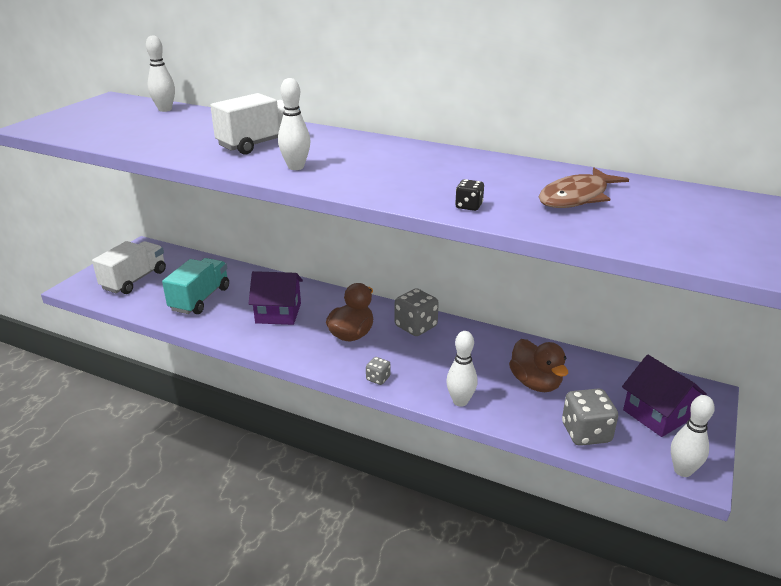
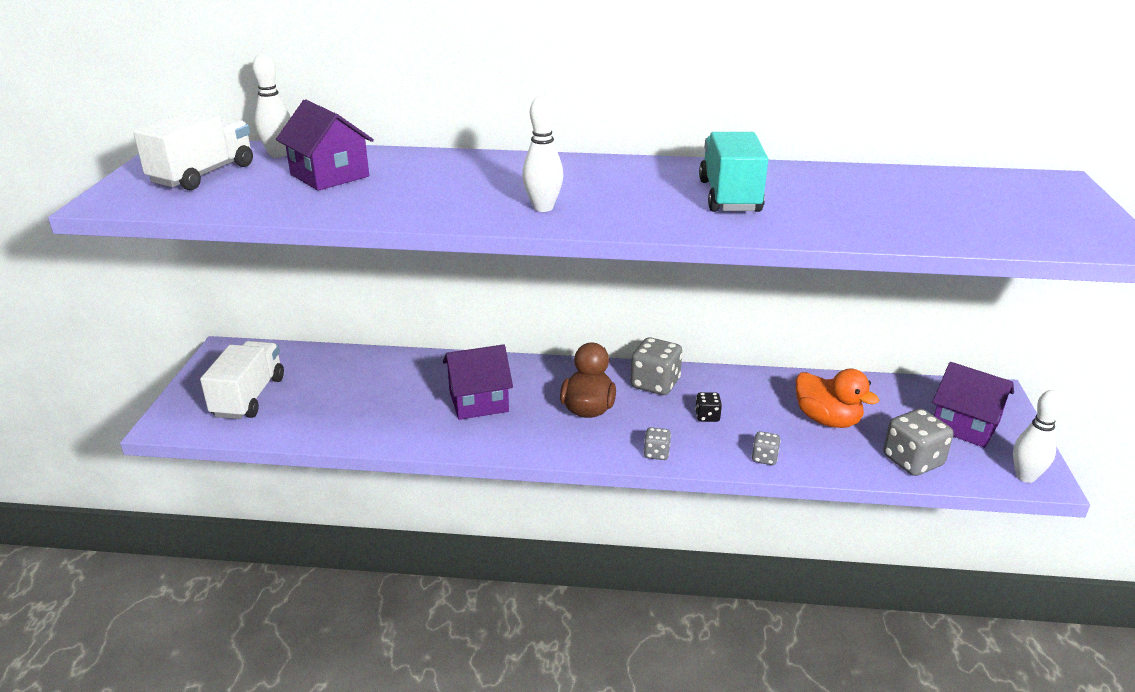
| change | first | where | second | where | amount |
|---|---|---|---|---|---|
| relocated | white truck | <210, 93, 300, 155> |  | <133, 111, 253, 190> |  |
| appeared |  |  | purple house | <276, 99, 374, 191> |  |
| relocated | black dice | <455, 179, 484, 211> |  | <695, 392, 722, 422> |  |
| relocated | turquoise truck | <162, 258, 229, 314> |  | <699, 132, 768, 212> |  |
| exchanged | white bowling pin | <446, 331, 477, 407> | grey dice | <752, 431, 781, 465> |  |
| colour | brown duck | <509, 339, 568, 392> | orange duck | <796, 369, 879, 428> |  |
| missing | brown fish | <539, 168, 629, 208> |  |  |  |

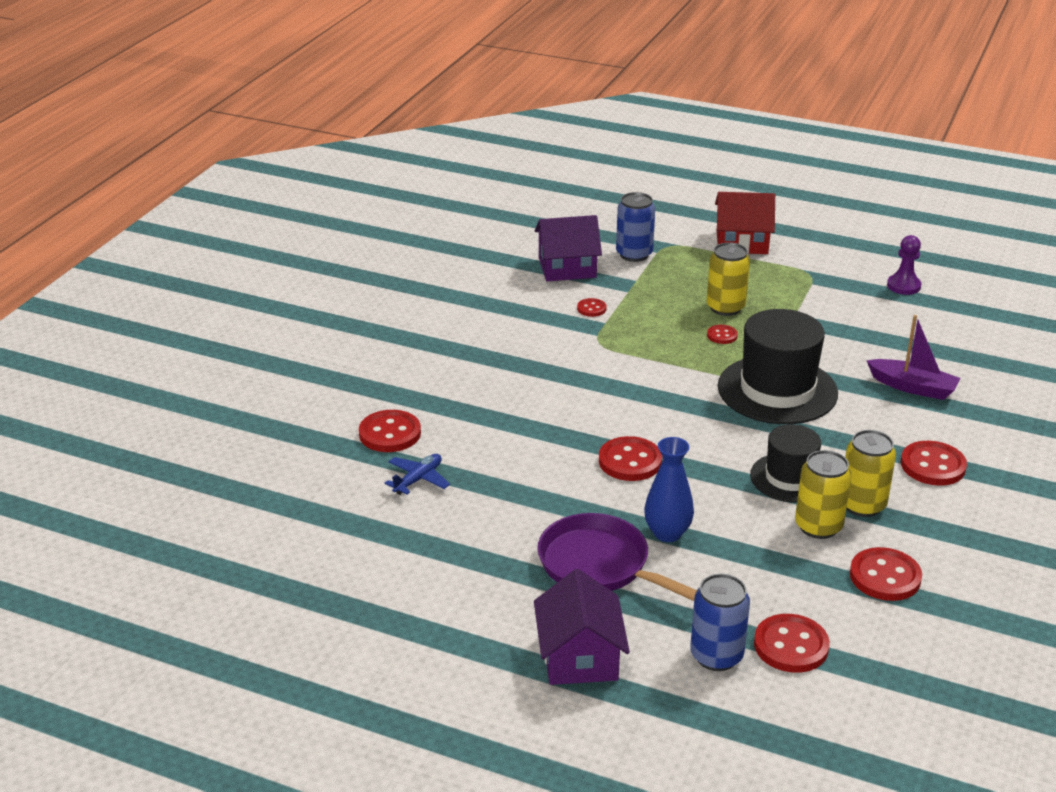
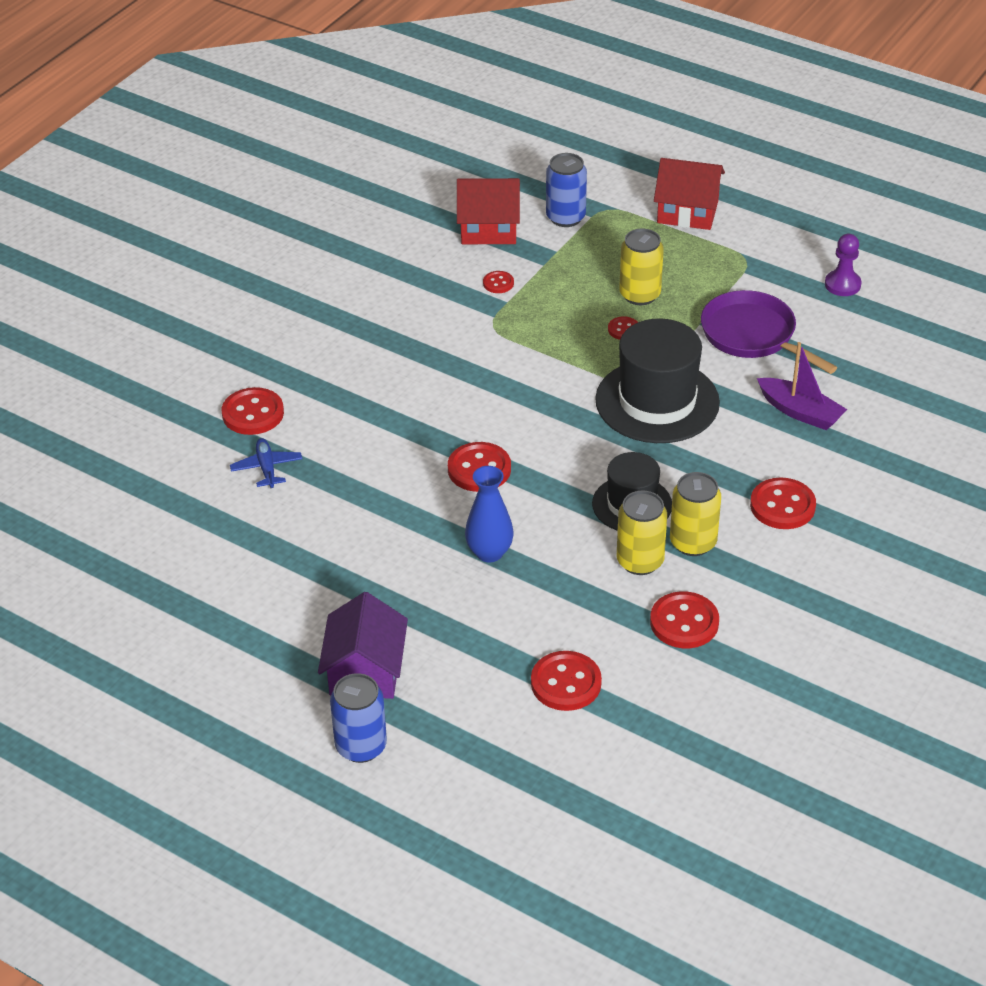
| change | first | where | second | where | amount |
|---|---|---|---|---|---|
| spun | blue plane | <385, 454, 450, 495> |  | <230, 438, 302, 488> | 60 degrees counterclockwise |
| relocated | blue can | <690, 574, 750, 671> |  | <330, 673, 387, 763> |  |
| colour | purple house | <535, 215, 602, 281> | red house | <457, 178, 520, 244> |  |
| relocated | purple pan | <537, 513, 697, 601> |  | <701, 290, 838, 374> |  |

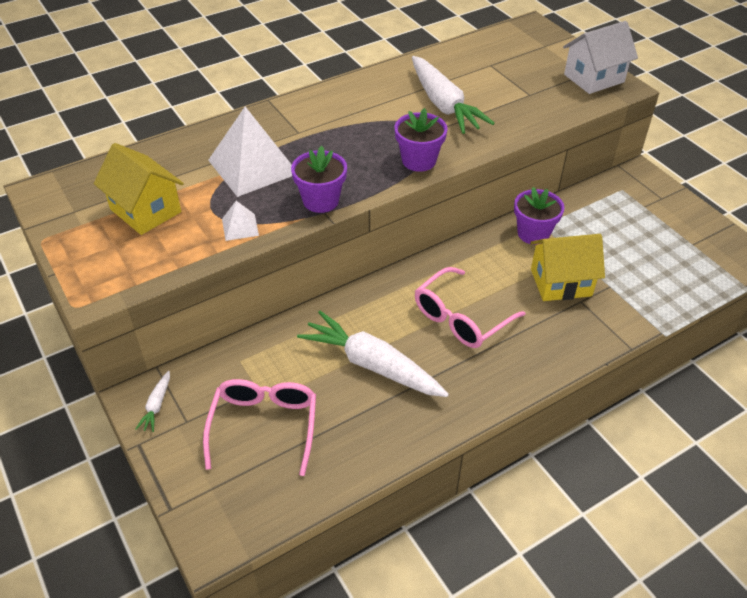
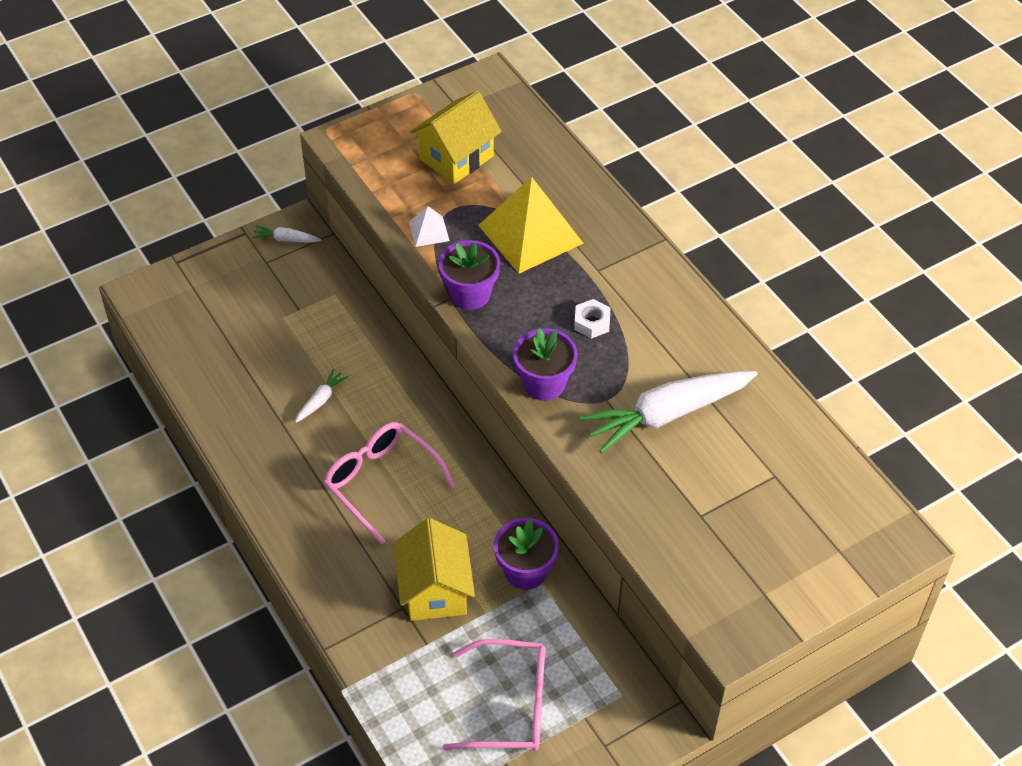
| change | first | where | second | where | amount |
|---|---|---|---|---|---|
| size | white carrot | <297, 311, 449, 397> |  | <295, 369, 348, 423> | x0.43 |
| relocated | pink glasses | <203, 379, 316, 476> |  | <443, 639, 546, 751> |  |
| colour | white pyramid | <208, 107, 292, 197> | yellow pyramid | <478, 177, 584, 274> |  |
| appeared |  |  | white nut | <574, 299, 611, 339> |  |
| missing | white house | <563, 21, 638, 94> |  |  |  |

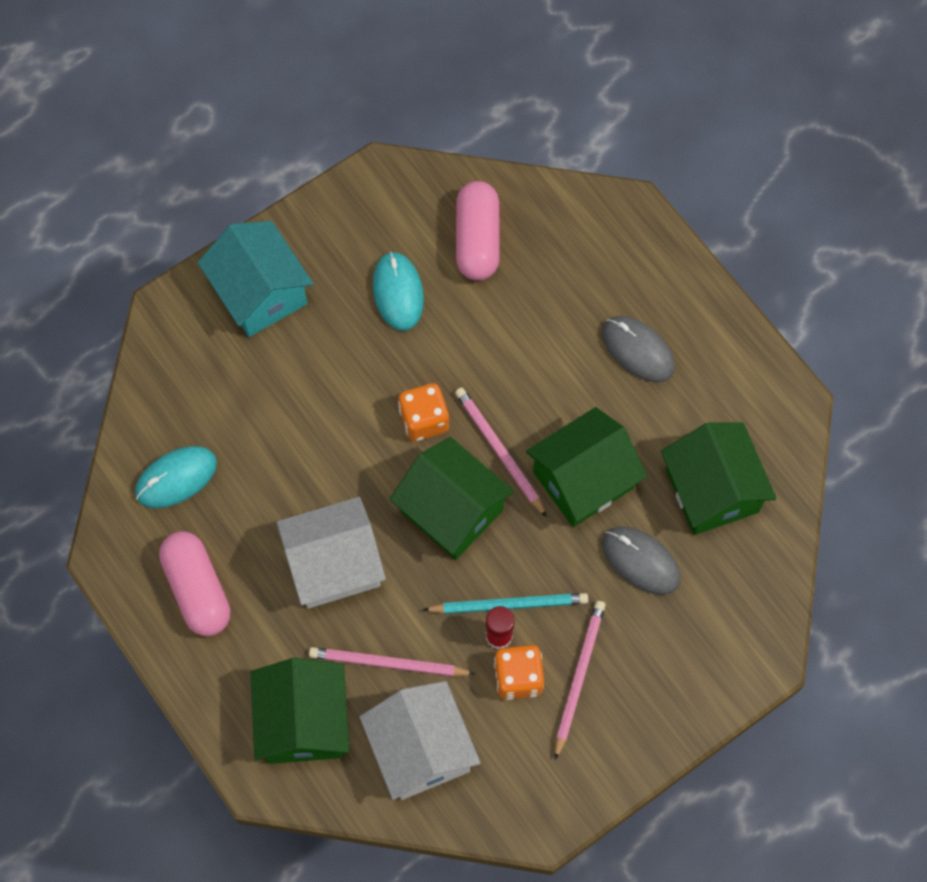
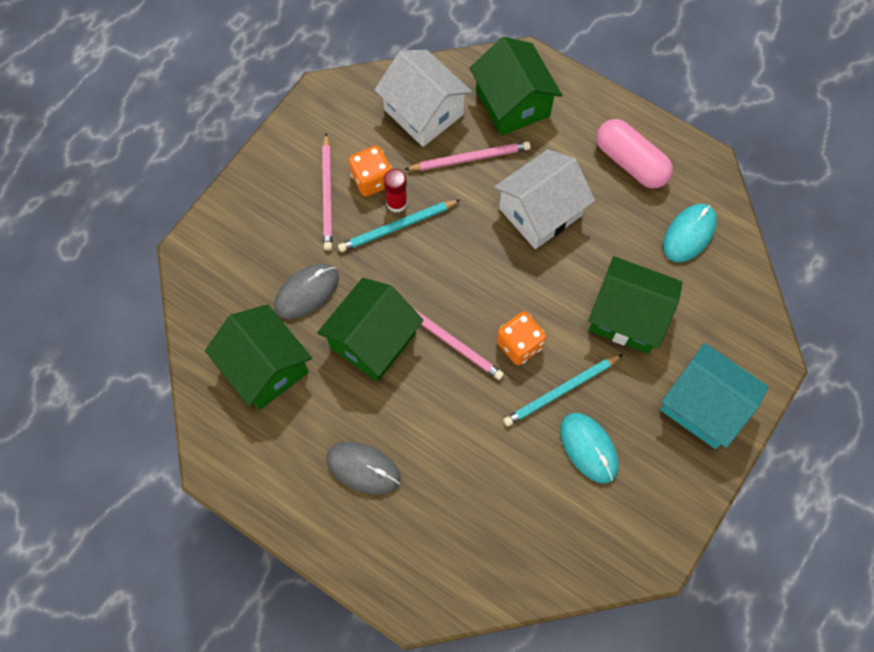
| change | first | where | second | where | amount |
|---|---|---|---|---|---|
| spun | grey mouse | <602, 526, 680, 595> |  | <274, 264, 339, 319> | 60 degrees counterclockwise |
| appeared |  |  | turquoise pencil | <503, 354, 623, 426> |  |
| relocated | green house | <390, 437, 514, 560> |  | <588, 256, 683, 354> |  |
| missing | pink capsule | <456, 181, 500, 281> |  |  |  |

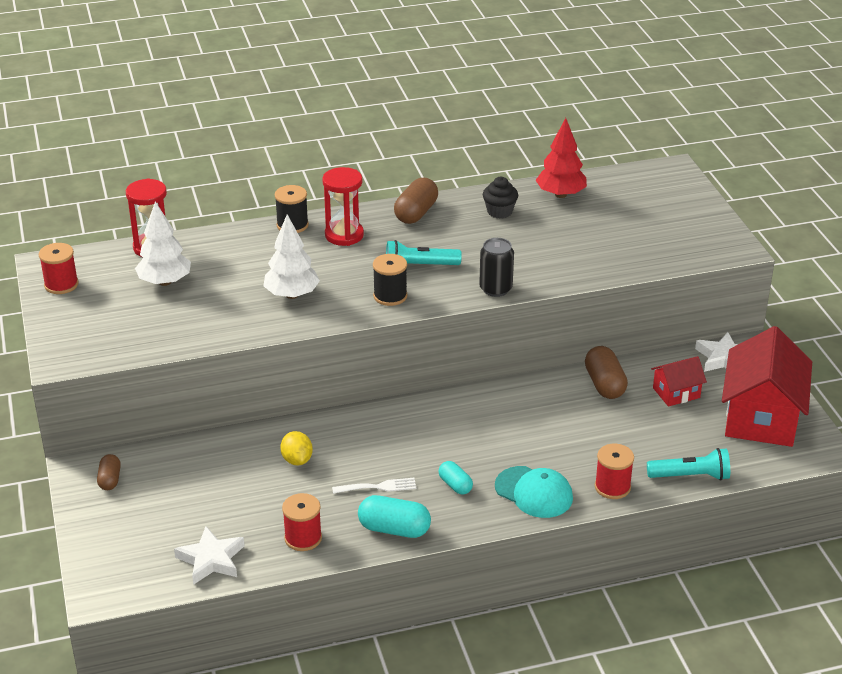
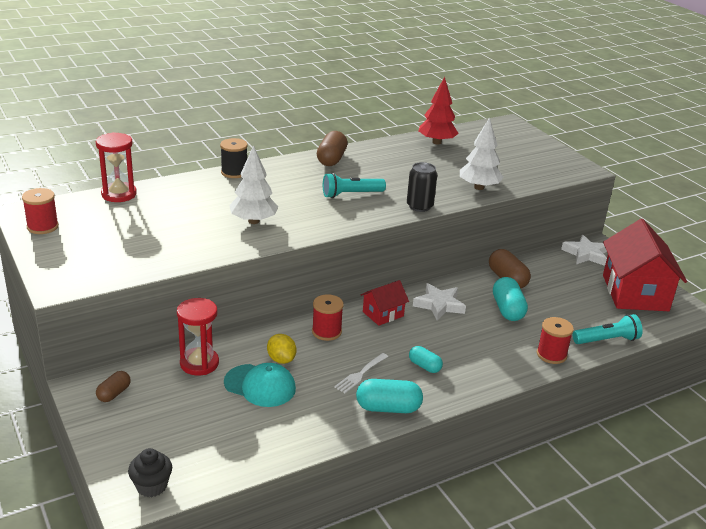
| change | first | where | second | where | amount |
|---|---|---|---|---|---|
| spun | brown capsule | <97, 454, 121, 490> |  | <96, 371, 131, 402> | 45 degrees clockwise |
| relocated | black cupcake | <483, 177, 518, 219> |  | <128, 448, 172, 497> |  |
| relocated | red hourglass | <322, 167, 364, 246> |  | <177, 298, 219, 376> |  |
| relocated | turquoise cap | <495, 466, 573, 518> |  | <224, 363, 296, 407> |  |
| relocated | red spool | <282, 493, 322, 551> |  | <312, 294, 344, 341> |  |
| spun | white fork | <332, 478, 416, 494> |  | <334, 353, 388, 393> | 150 degrees clockwise |
| relocated | red house | <651, 356, 707, 407> |  | <361, 280, 409, 326> |  |
| relocated | white star | <174, 526, 245, 585> |  | <413, 283, 466, 321> |  |
| relocated | white tree | <135, 202, 191, 286> |  | <460, 117, 503, 190> |  |
| appeared |  |  | turquoise capsule | <493, 277, 528, 321> |  |
| missing | black spool | <373, 254, 407, 306> |  |  |  |

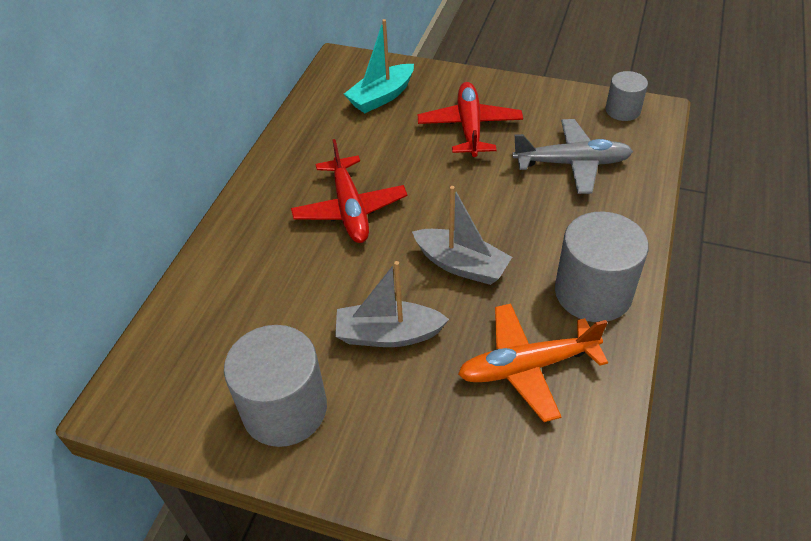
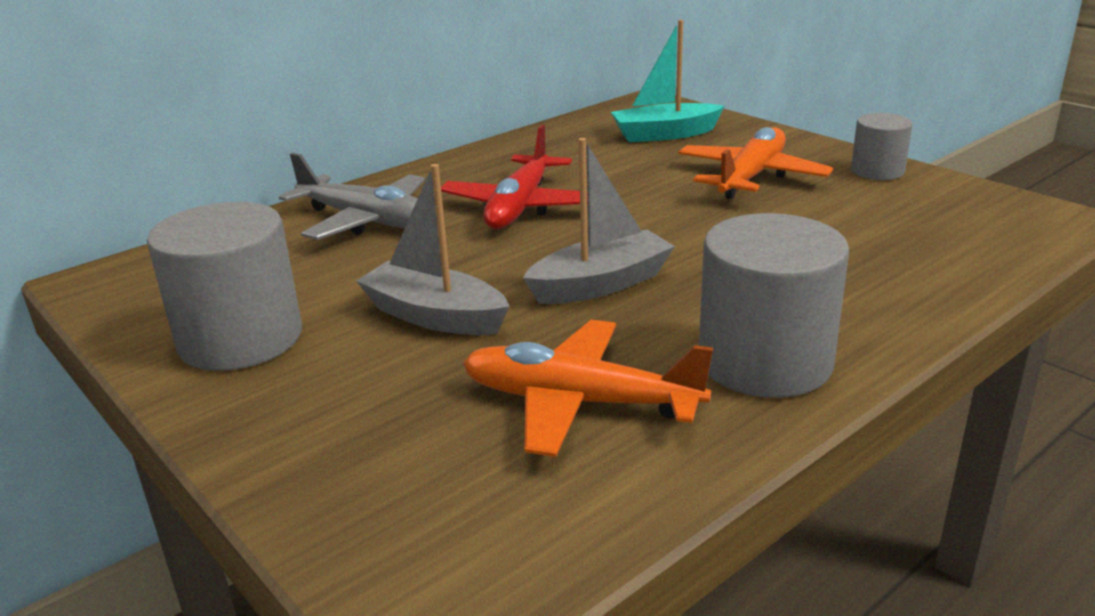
| change | first | where | second | where | amount |
|---|---|---|---|---|---|
| relocated | grey plane | <512, 119, 633, 194> |  | <279, 153, 425, 240> |  |
| spun | grey boat | <412, 186, 512, 285> |  | <523, 138, 675, 304> | 90 degrees counterclockwise |
| colour | red plane | <418, 82, 523, 157> | orange plane | <678, 127, 833, 199> |  |
| relocated | grey cylinder | <606, 71, 648, 121> |  | <851, 113, 913, 180> |  |

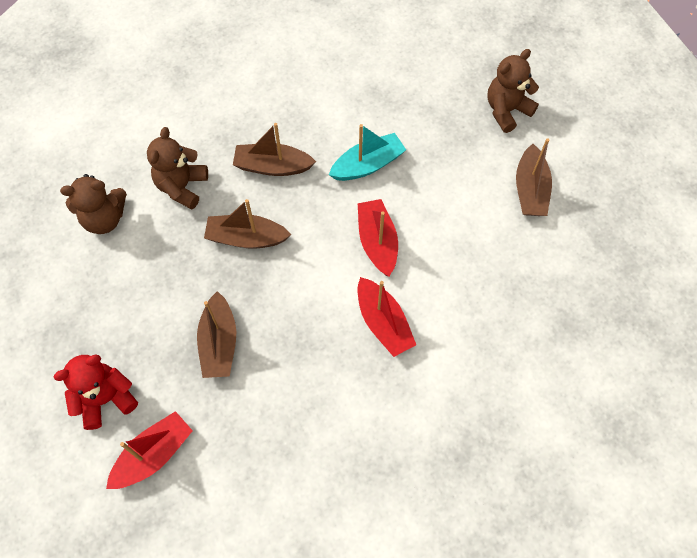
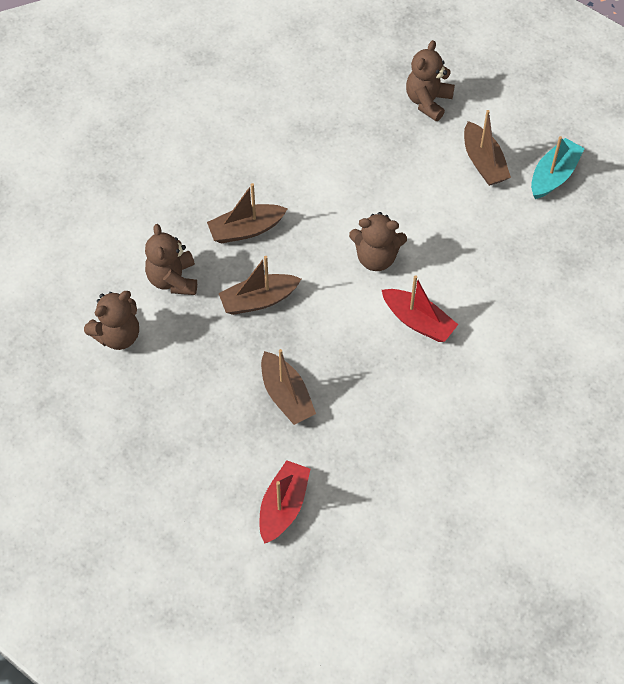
| change | first | where | second | where | amount |
|---|---|---|---|---|---|
| exchanged | red boat | <358, 199, 398, 277> | brown teddy bear | <349, 212, 407, 271> |  |
| relocated | turquoise boat | <329, 124, 406, 181> |  | <531, 136, 585, 199> |  |
| missing | red teddy bear | <54, 354, 138, 430> |  |  |  |

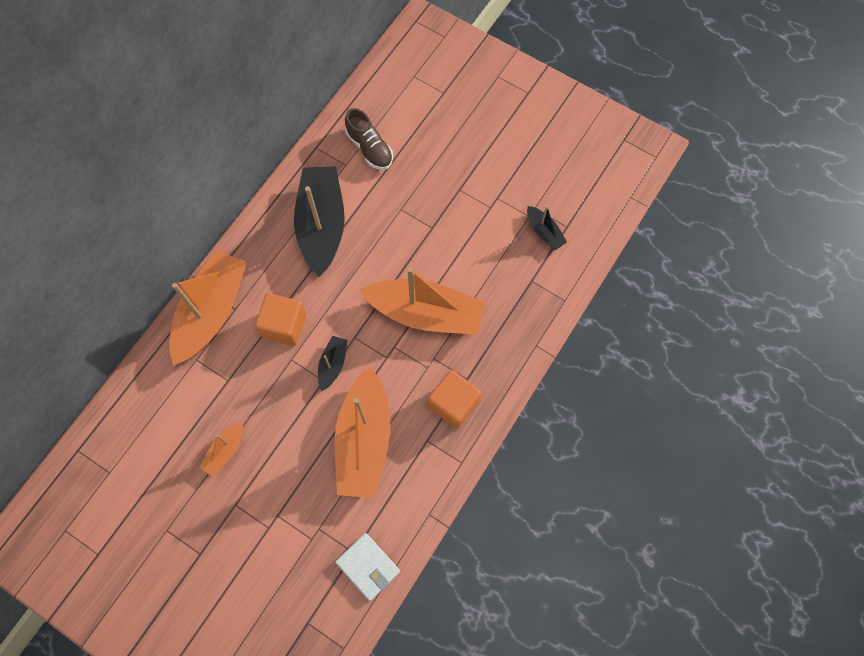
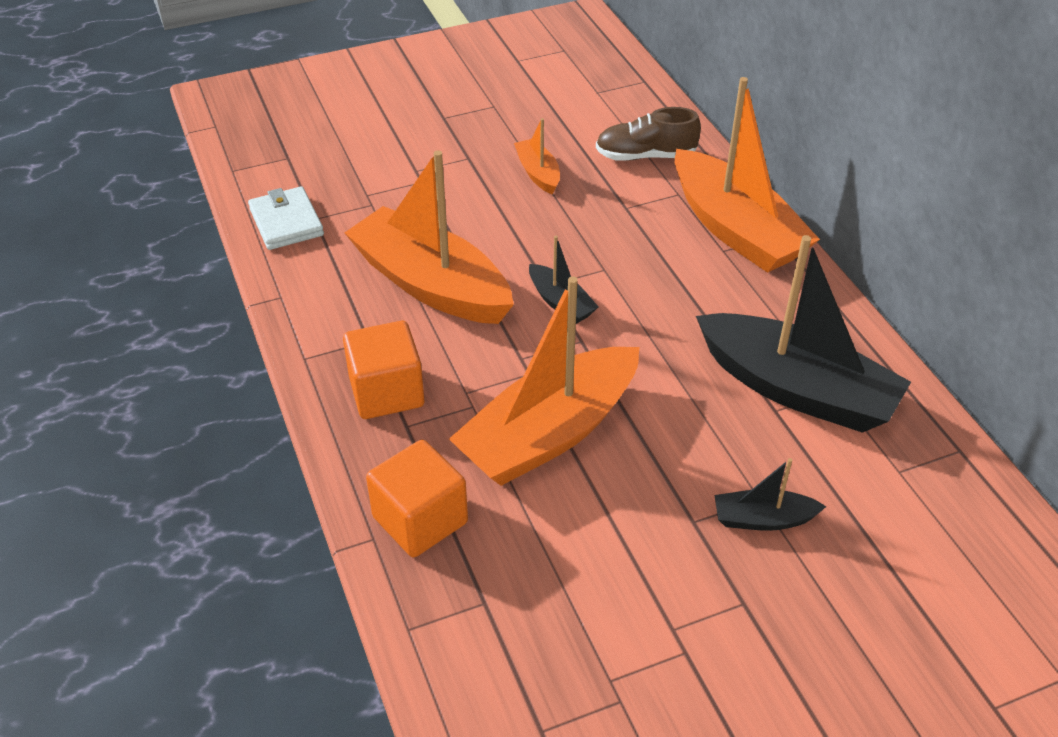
| change | first | where | second | where | amount |
|---|---|---|---|---|---|
| spun | white wallet | <335, 533, 400, 601> |  | <248, 186, 324, 250> | 75 degrees clockwise |
| relocated | orange cube | <255, 293, 306, 346> |  | <366, 440, 468, 557> |  |
| relocated | brown shoe | <345, 108, 393, 170> |  | <596, 107, 701, 161> |  |
| relocated | black boat | <527, 206, 567, 250> |  | <715, 458, 826, 531> |  |

